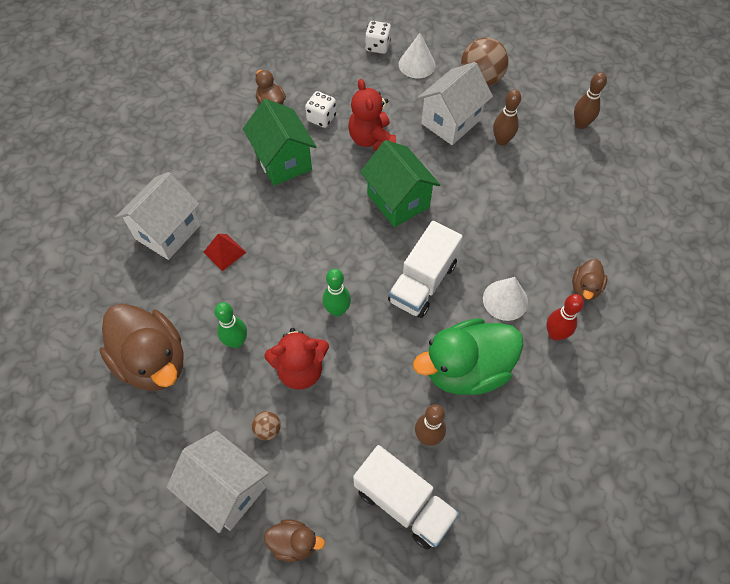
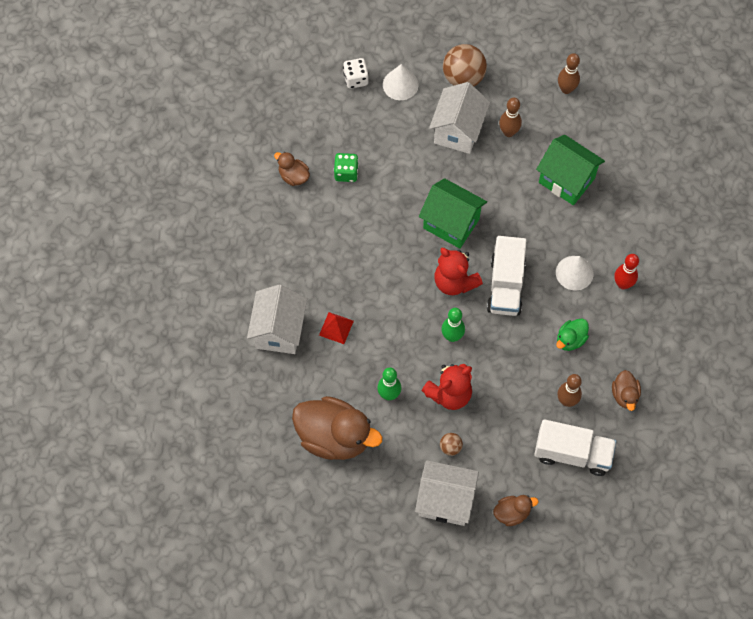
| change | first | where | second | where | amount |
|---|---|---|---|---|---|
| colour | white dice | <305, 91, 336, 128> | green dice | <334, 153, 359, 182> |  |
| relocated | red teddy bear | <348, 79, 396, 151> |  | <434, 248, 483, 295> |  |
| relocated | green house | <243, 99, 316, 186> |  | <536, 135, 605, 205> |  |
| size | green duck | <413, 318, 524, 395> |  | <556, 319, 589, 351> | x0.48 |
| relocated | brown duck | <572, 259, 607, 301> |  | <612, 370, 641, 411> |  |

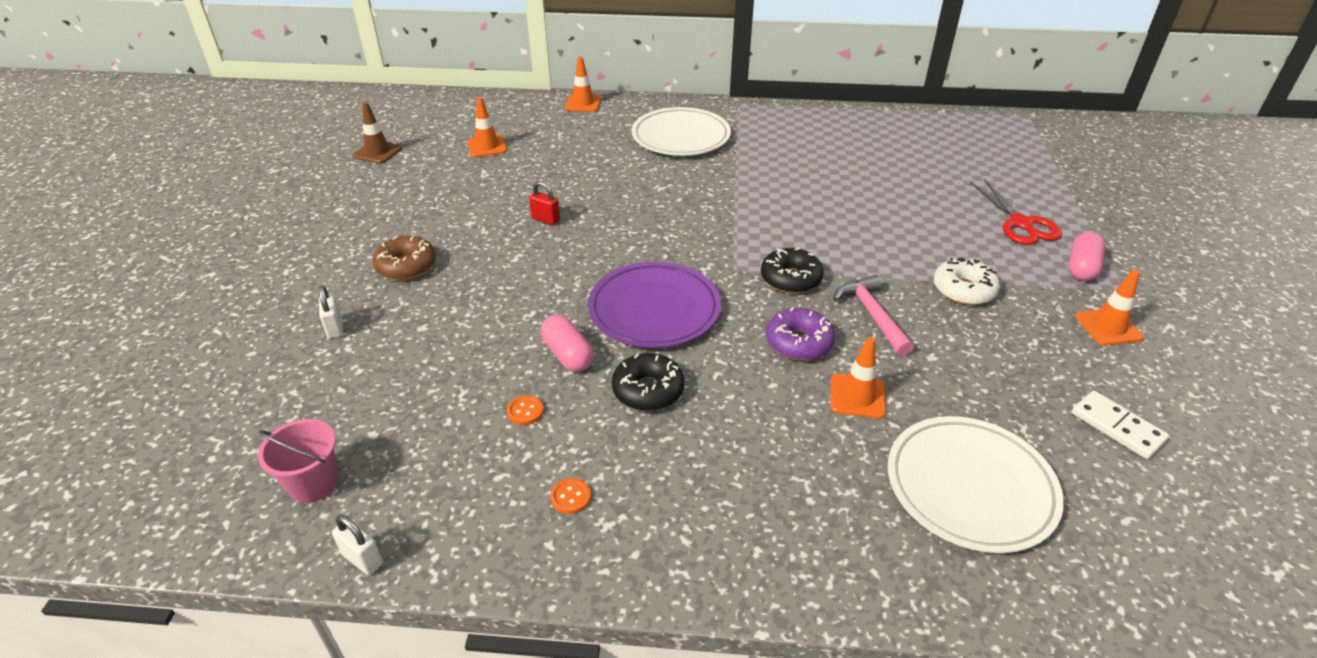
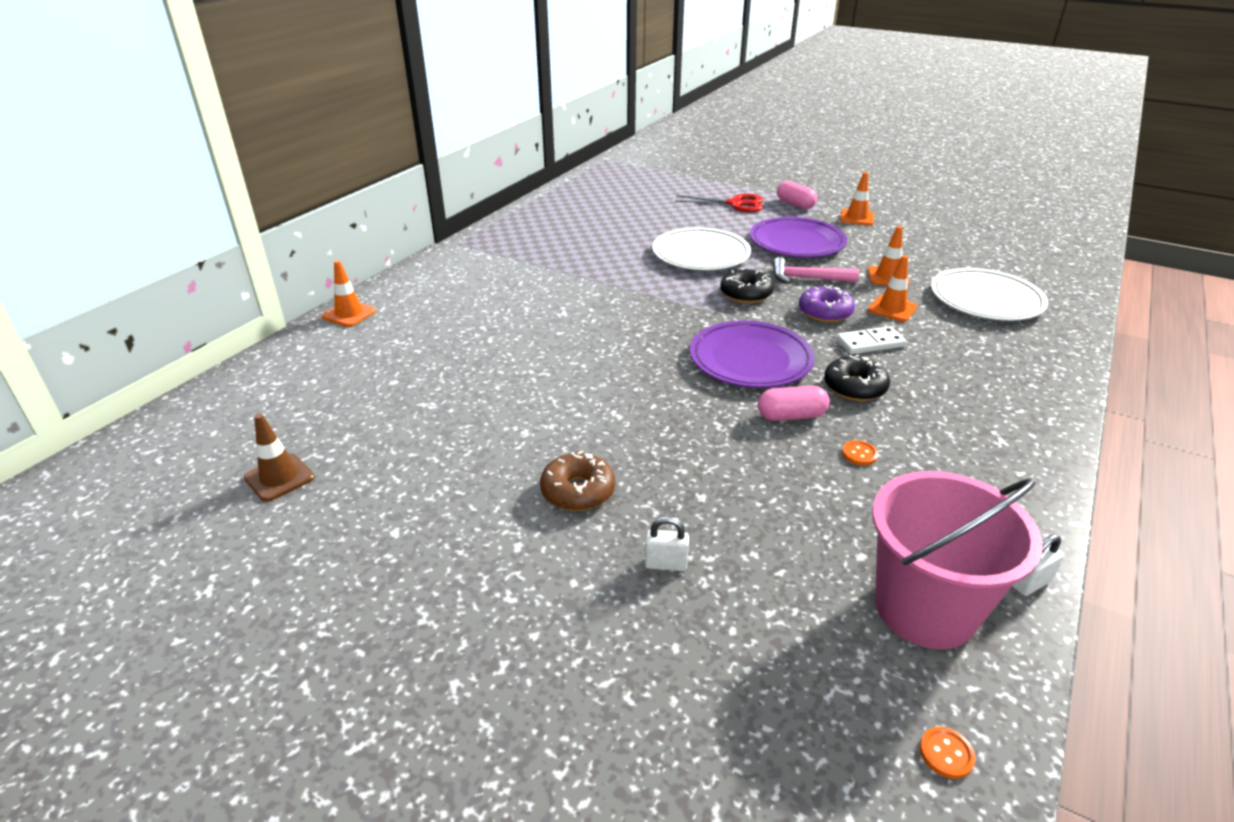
| change | first | where | second | where | amount |
|---|---|---|---|---|---|
| relocated | white plate | <632, 107, 731, 156> |  | <652, 227, 751, 270> |  |
| exchanged | white donut | <934, 258, 1000, 305> | purple plate | <750, 217, 847, 258> |  |
| relocated | white domino | <1072, 391, 1169, 459> |  | <836, 326, 906, 354> |  |
| relocated | orange traffic cone | <467, 97, 507, 157> |  | <868, 226, 910, 286> |  |
| size | pink bucket | <258, 419, 338, 503> |  | <872, 471, 1043, 649> | x1.91 |
| relocated | orange button | <550, 478, 591, 514> |  | <920, 727, 976, 779> |  |
| missing | red padlock | <529, 181, 560, 225> |  |  |  |

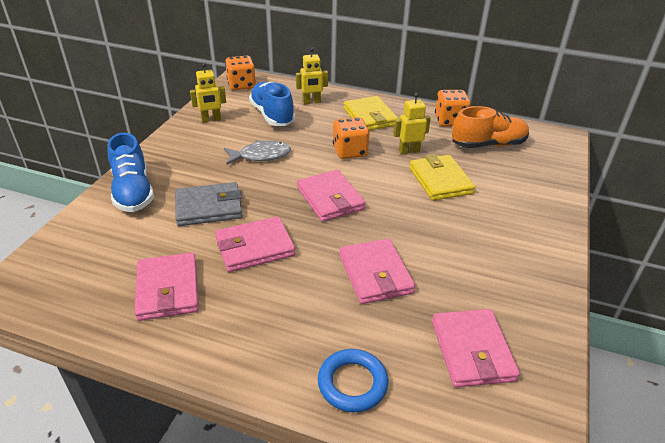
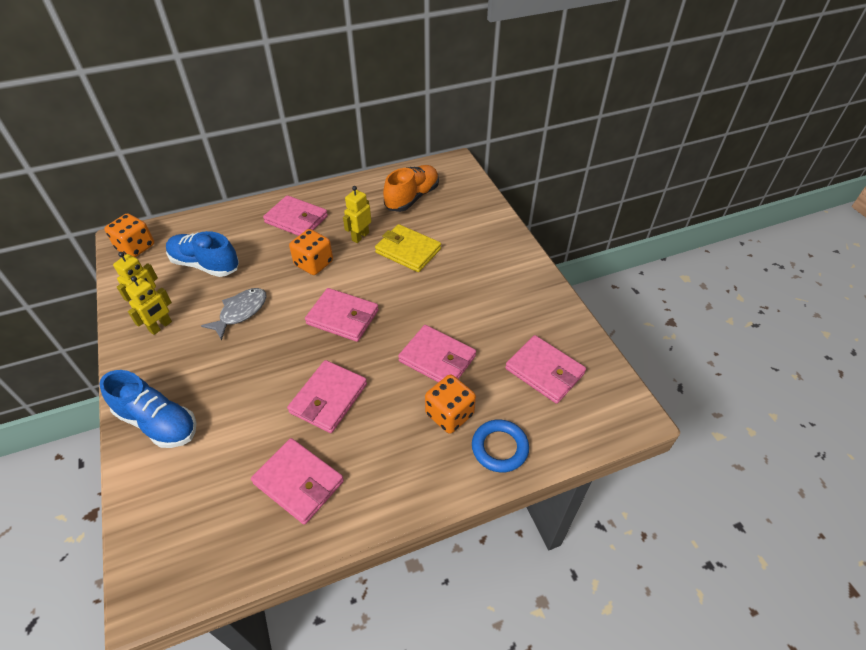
| change | first | where | second | where | amount |
|---|---|---|---|---|---|
| relocated | yellow robot | <296, 47, 328, 104> |  | <125, 276, 172, 335> |  |
| colour | yellow wallet | <344, 96, 398, 131> | pink wallet | <263, 195, 328, 236> |  |
| relocated | orange dice | <435, 90, 470, 126> |  | <425, 374, 476, 434> |  |
| missing | grey wallet | <175, 182, 243, 226> |  |  |  |

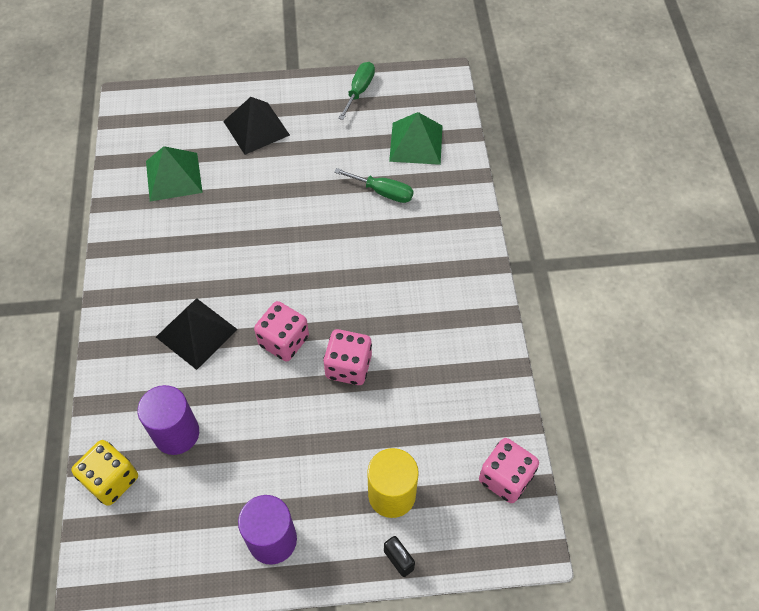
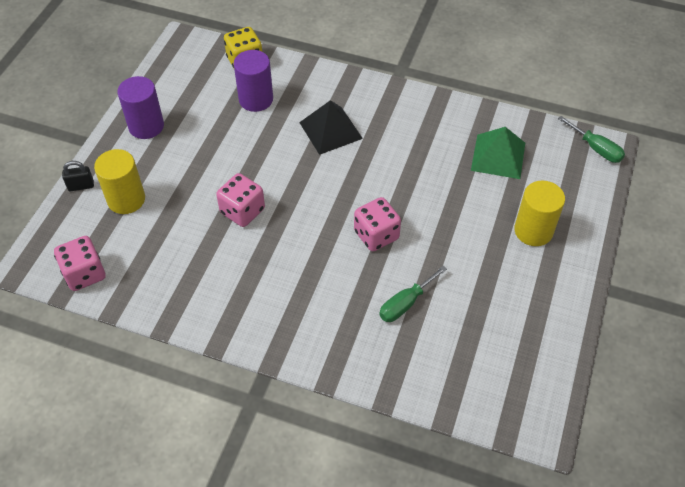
| change | first | where | second | where | amount |
|---|---|---|---|---|---|
| relocated | pink dice | <254, 301, 309, 362> |  | <354, 197, 401, 251> |  |
| exchanged | black pyramid | <223, 97, 290, 155> | yellow cylinder | <514, 180, 565, 246> |  |
| relocated | green screwdriver | <338, 62, 375, 120> |  | <558, 116, 625, 163> |  |
| missing | green pyramid | <389, 112, 442, 165> |  |  |  |

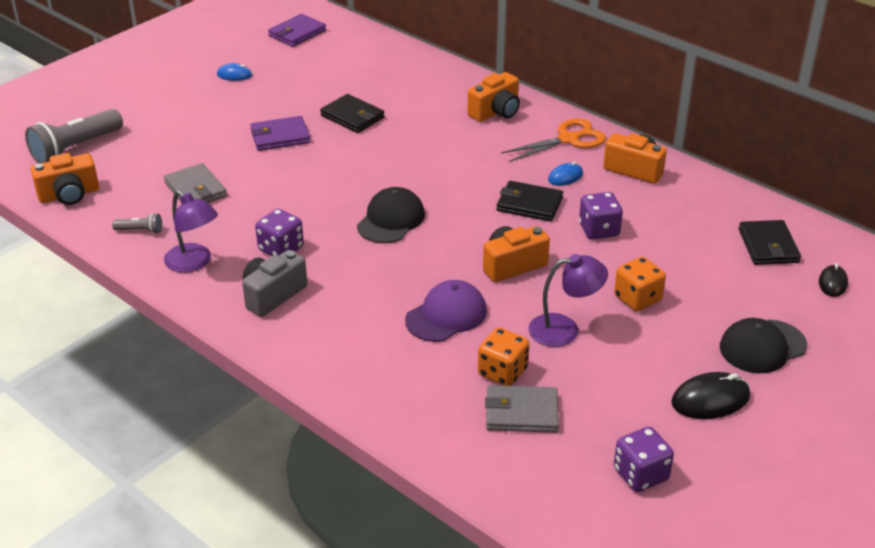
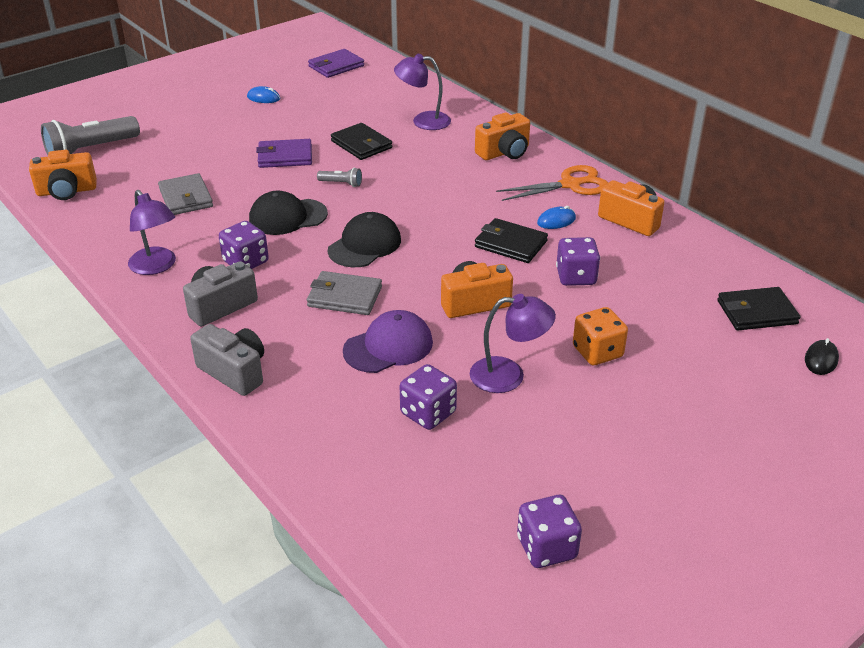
| change | first | where | second | where | amount |
|---|---|---|---|---|---|
| appeared |  |  | grey camera | <190, 324, 264, 396> |  |
| relocated | black cap | <720, 318, 807, 373> |  | <249, 191, 328, 235> |  |
| relocated | grey wallet | <485, 385, 559, 433> |  | <307, 271, 382, 315> |  |
| relocated | grey flashlight | <112, 213, 162, 234> |  | <317, 167, 362, 187> |  |
| appeared |  |  | purple lamp | <394, 54, 451, 130> |  |
| colour | orange dice | <478, 327, 529, 386> | purple dice | <400, 364, 457, 430> |  |
| spun | black wallet | <739, 220, 801, 265> |  | <717, 287, 800, 330> | 75 degrees clockwise |
| missing | black mouse | <671, 372, 750, 419> |  |  |  |

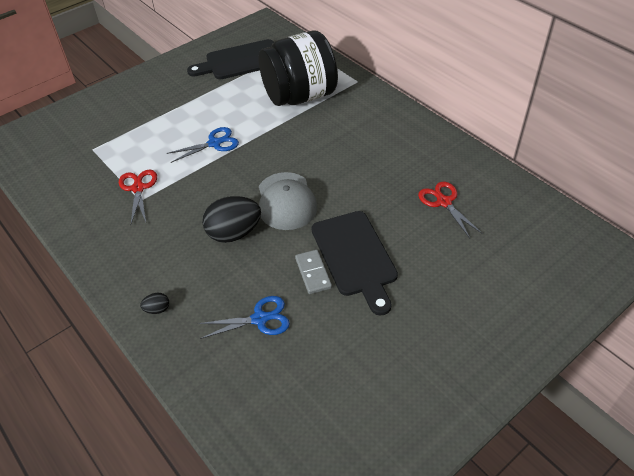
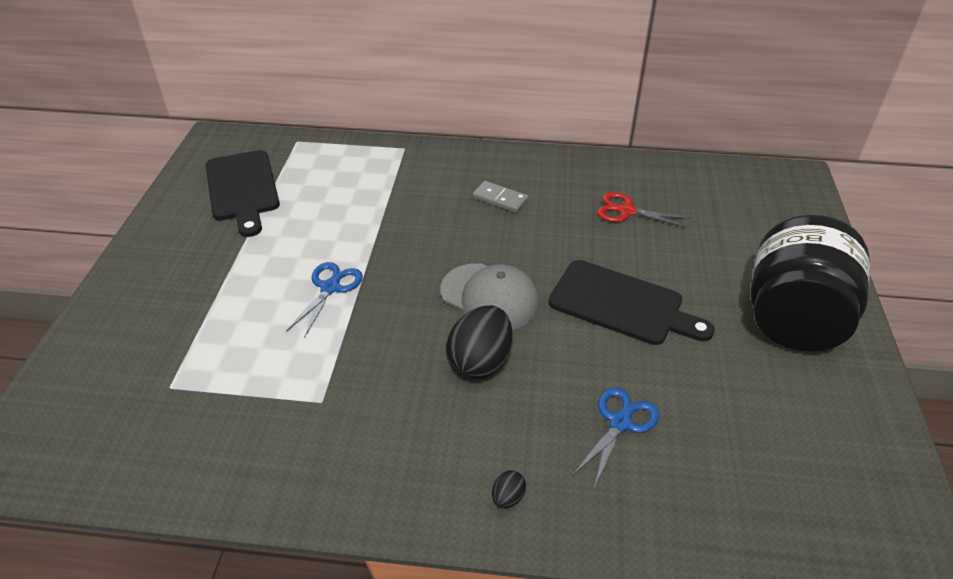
| change | first | where | second | where | amount |
|---|---|---|---|---|---|
| spun | black cutting board | <187, 39, 274, 79> |  | <206, 150, 280, 237> | 45 degrees counterclockwise |
| relocated | grey domino | <295, 250, 332, 294> |  | <473, 181, 528, 213> |  |
| relocated | black jar | <259, 31, 338, 106> |  | <751, 215, 870, 351> |  |
| missing | red scissors | <119, 169, 157, 224> |  |  |  |

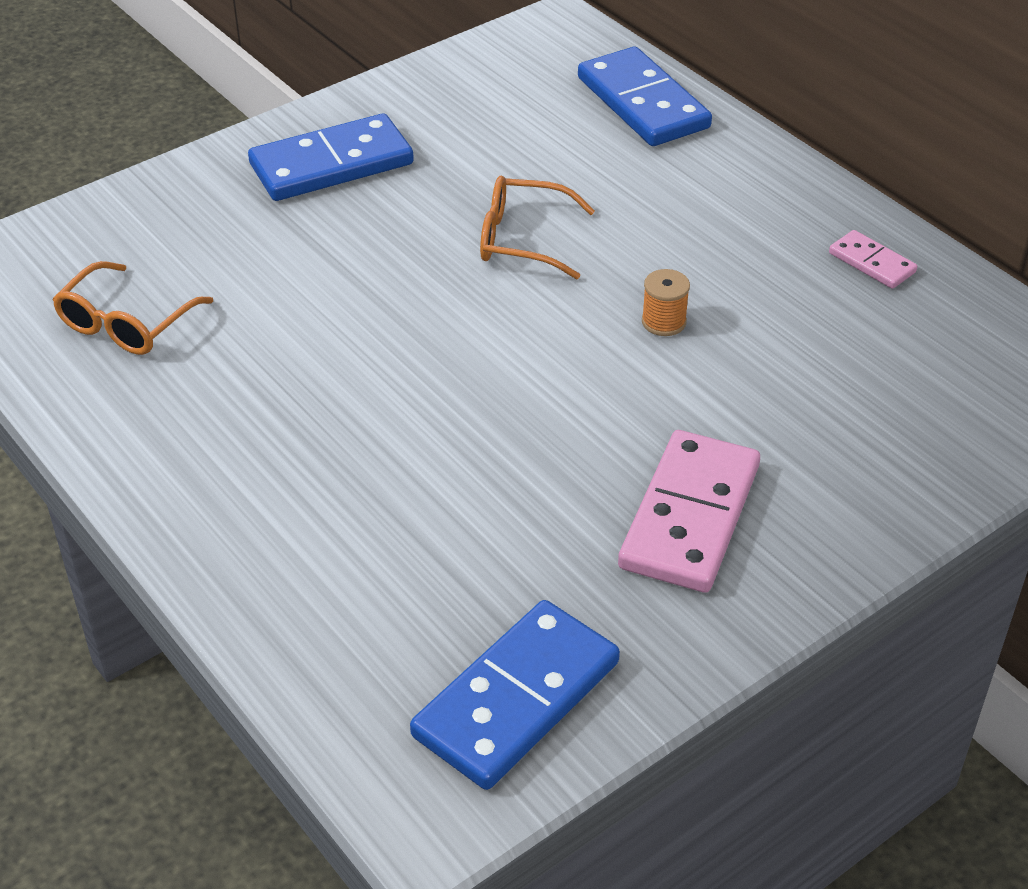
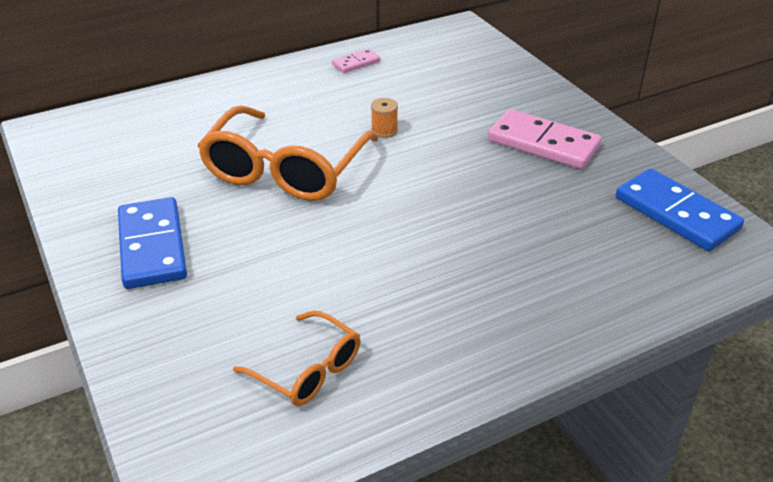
| change | first | where | second | where | amount |
|---|---|---|---|---|---|
| size | orange glasses | <480, 175, 595, 280> |  | <198, 106, 379, 201> | x1.88 |
| missing | blue domino | <578, 47, 712, 146> |  |  |  |

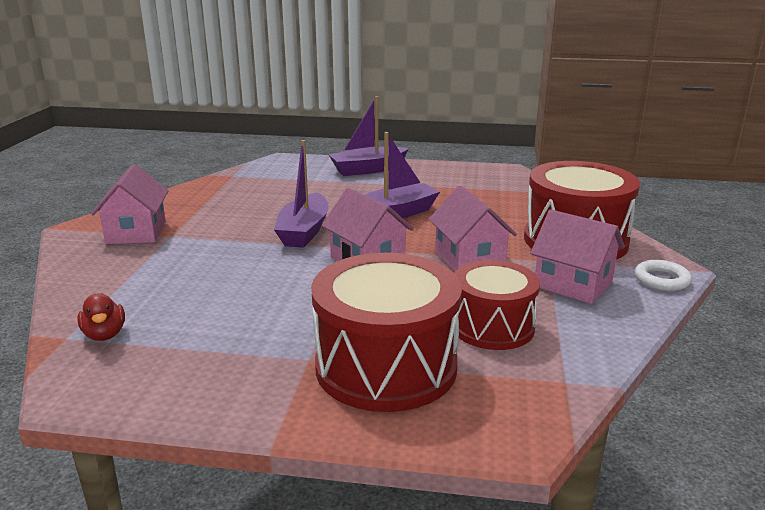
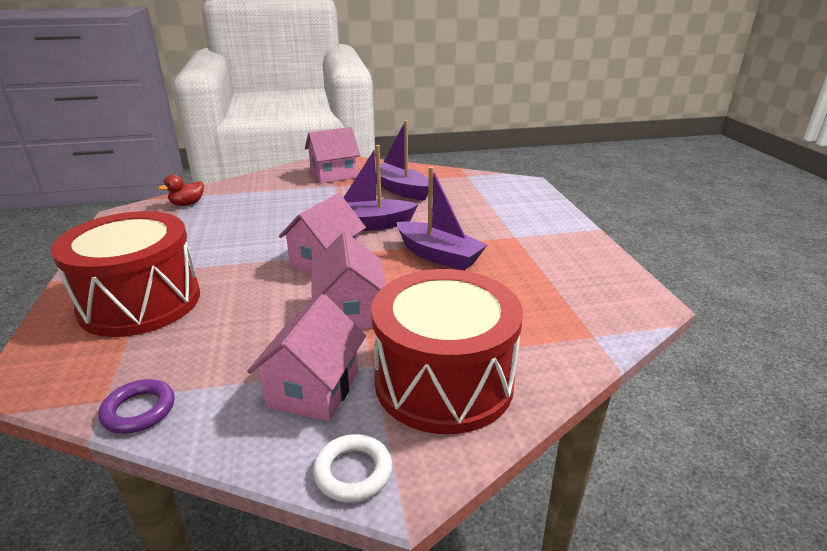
| change | first | where | second | where | amount |
|---|---|---|---|---|---|
| appeared |  |  | purple ring | <98, 379, 174, 434> |  |
| spun | pink house | <429, 186, 517, 272> |  | <311, 232, 387, 329> | 60 degrees counterclockwise |
| relocated | purple boat | <329, 96, 409, 176> |  | <375, 120, 429, 200> |  |
| missing | red drum | <455, 260, 540, 350> |  |  |  |

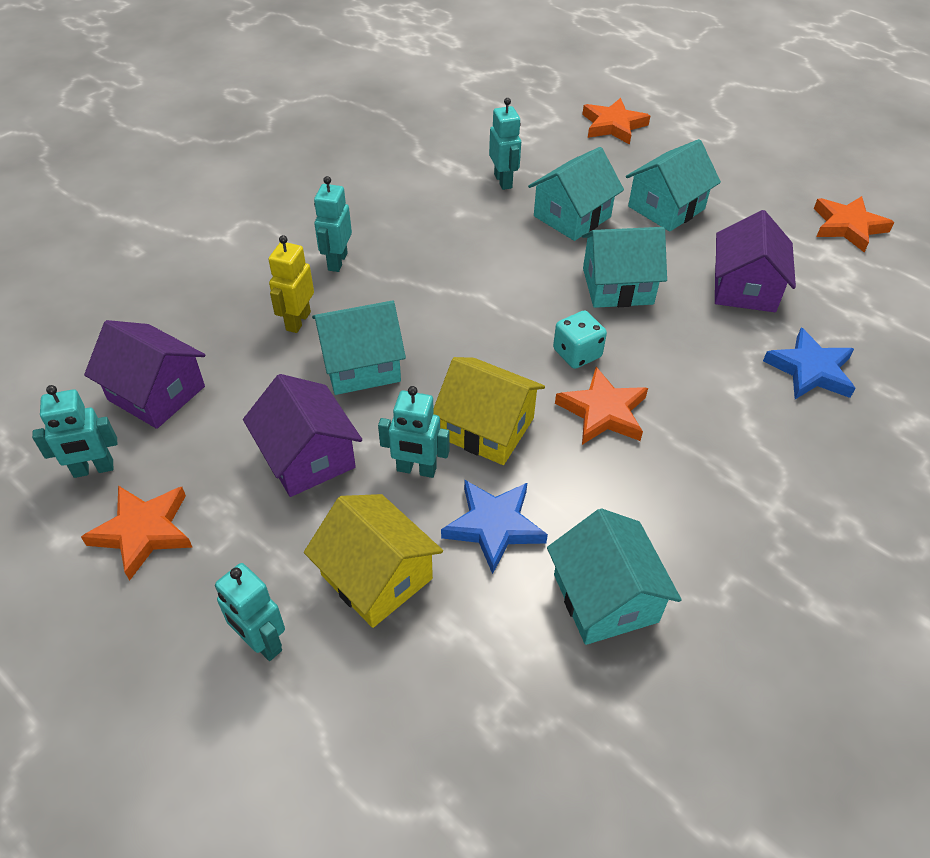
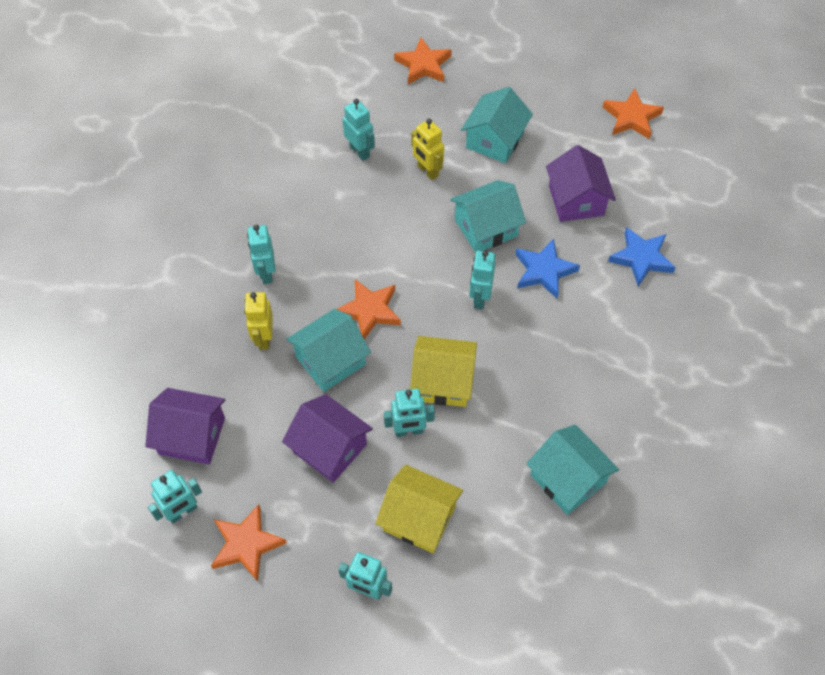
| change | first | where | second | where | amount |
|---|---|---|---|---|---|
| relocated | orange star | <555, 367, 648, 445> |  | <337, 279, 401, 339> |  |
| exchanged | turquoise house | <528, 147, 624, 241> | yellow robot | <411, 118, 444, 180> |  |
| exchanged | turquoise dice | <553, 311, 607, 369> | turquoise robot | <469, 250, 496, 309> |  |
| relocated | blue star | <441, 480, 548, 574> |  | <515, 239, 580, 299> |  |

